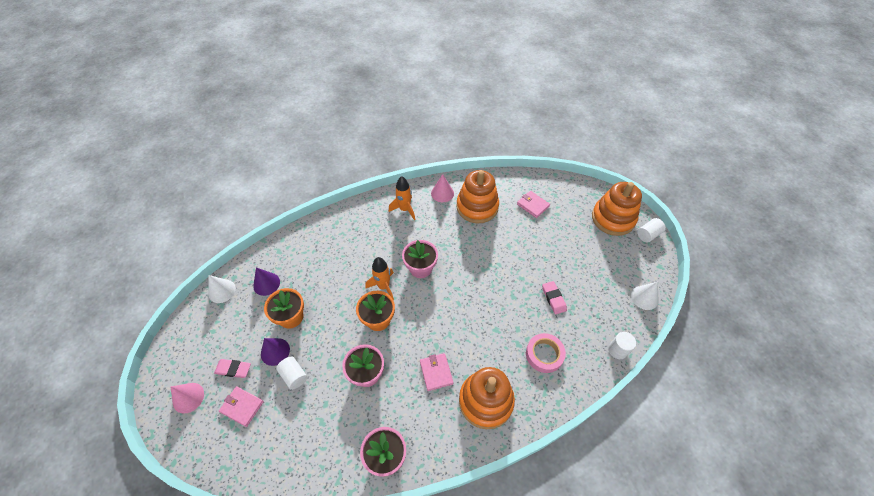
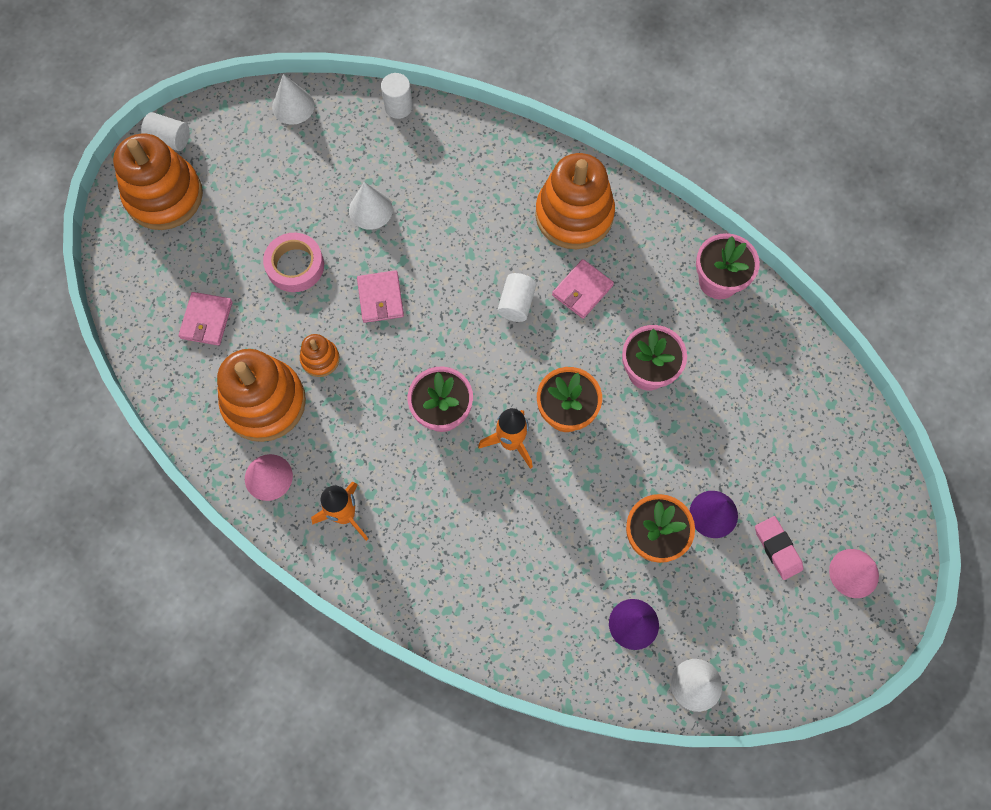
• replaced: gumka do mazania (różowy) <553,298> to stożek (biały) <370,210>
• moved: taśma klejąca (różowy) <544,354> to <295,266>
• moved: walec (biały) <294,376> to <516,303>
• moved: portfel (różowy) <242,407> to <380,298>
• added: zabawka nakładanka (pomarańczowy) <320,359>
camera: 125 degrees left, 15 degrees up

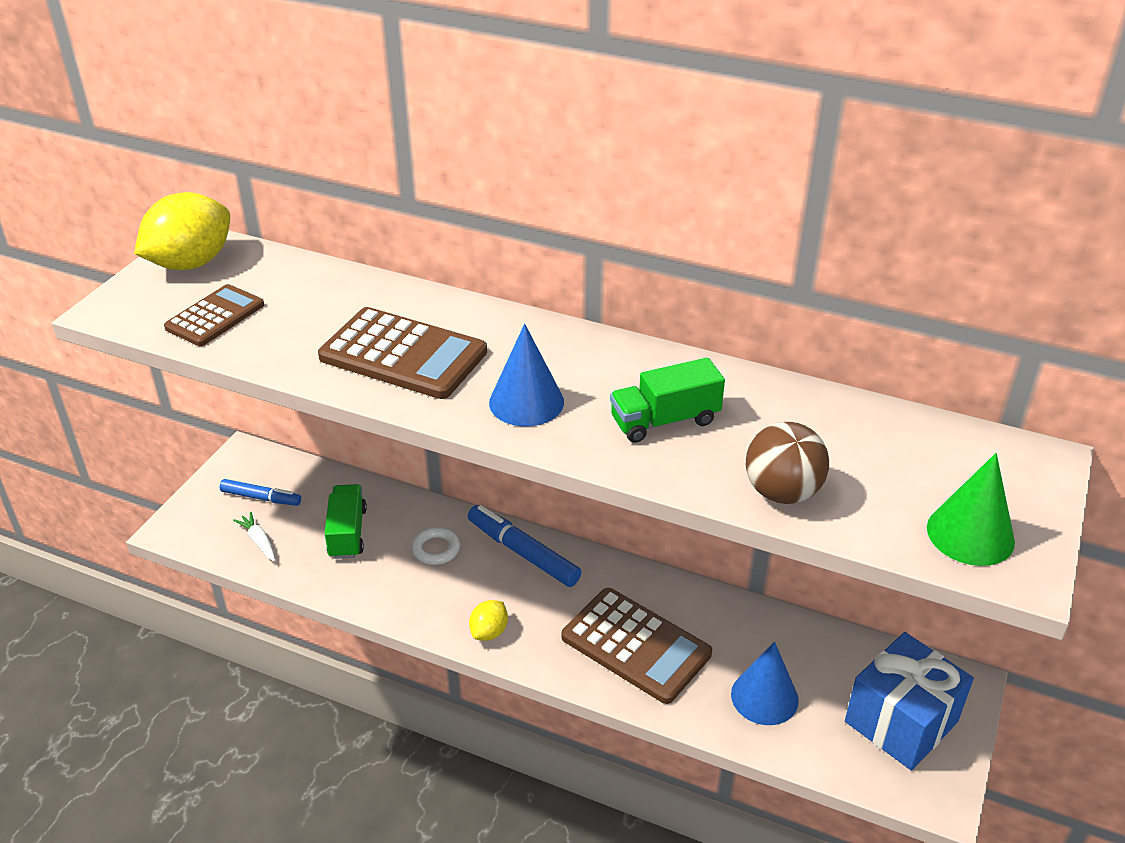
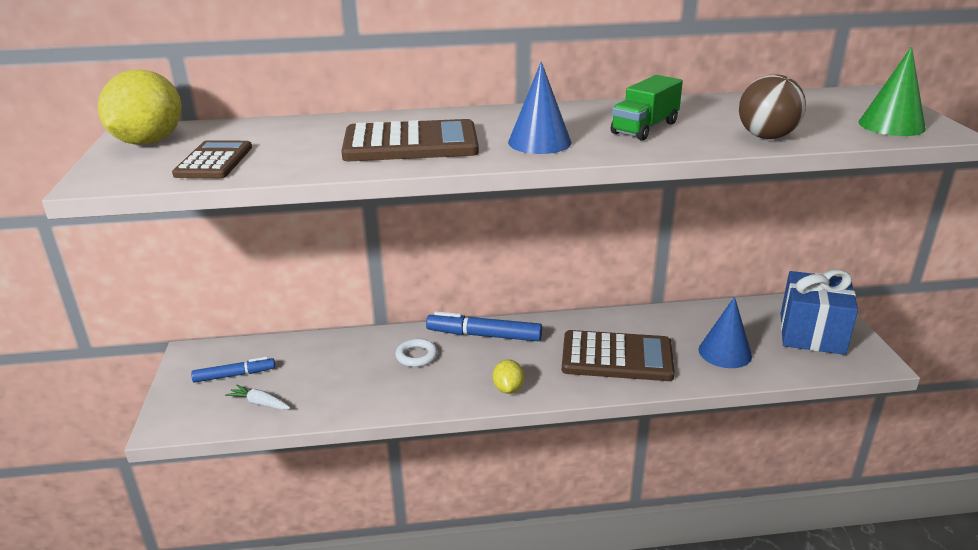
• removed: ciężarówka (zielony) <347,533>
camera: 30 degrees left, 10 degrees down

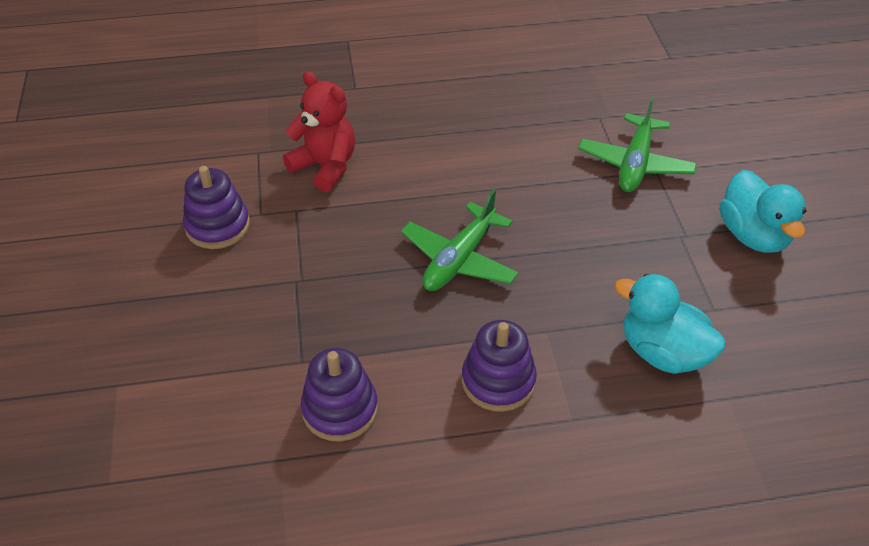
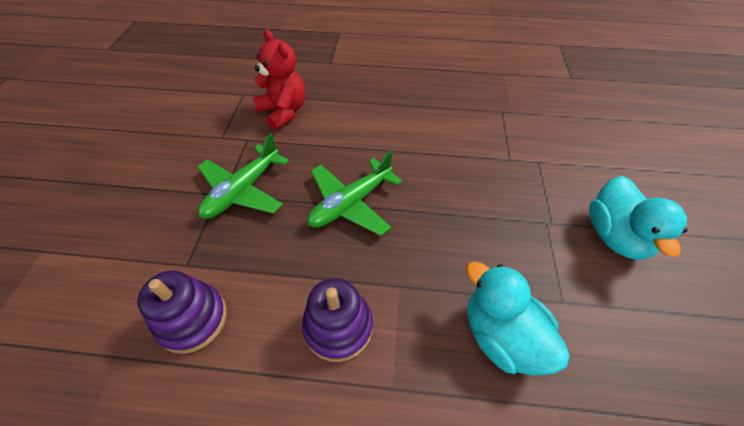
• moved: samolot (zielony) <635,163> to <243,190>
• removed: zabawka nakładanka (fioletowy) <218,226>
camera: 15 degrees right, 5 degrees up

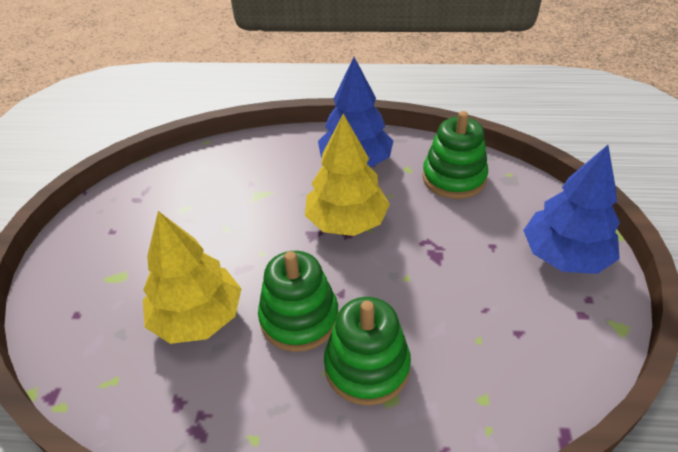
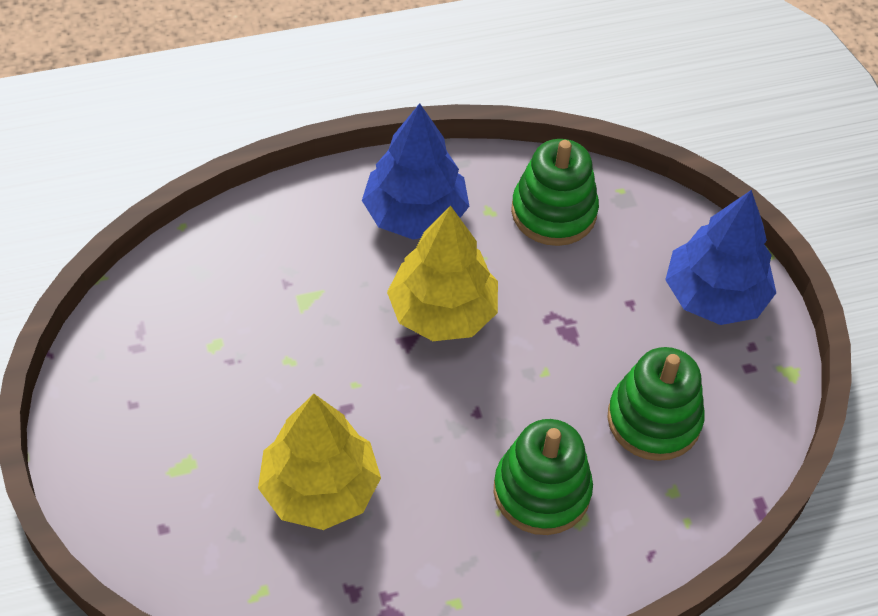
• moved: zabawka nakładanka (zielony) <299,318> to <654,420>
camera: 25 degrees left, 10 degrees up

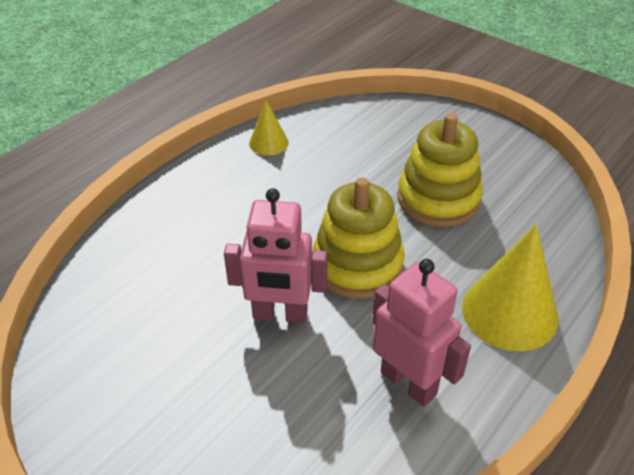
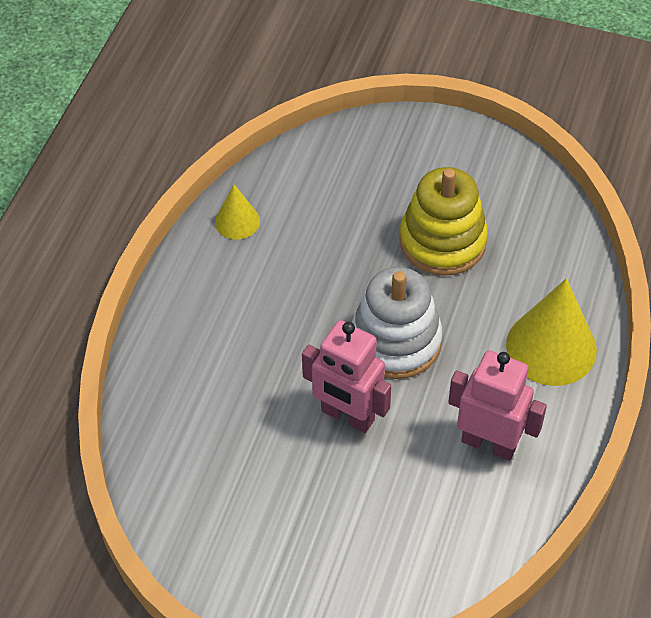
• recoloured: zabawka nakładanka (żółty) <357,265> to zabawka nakładanka (biały) <395,341>
• turned: robot (różowy) <280,314> = <347,416> 45 degrees clockwise
camera: 20 degrees left, 10 degrees up

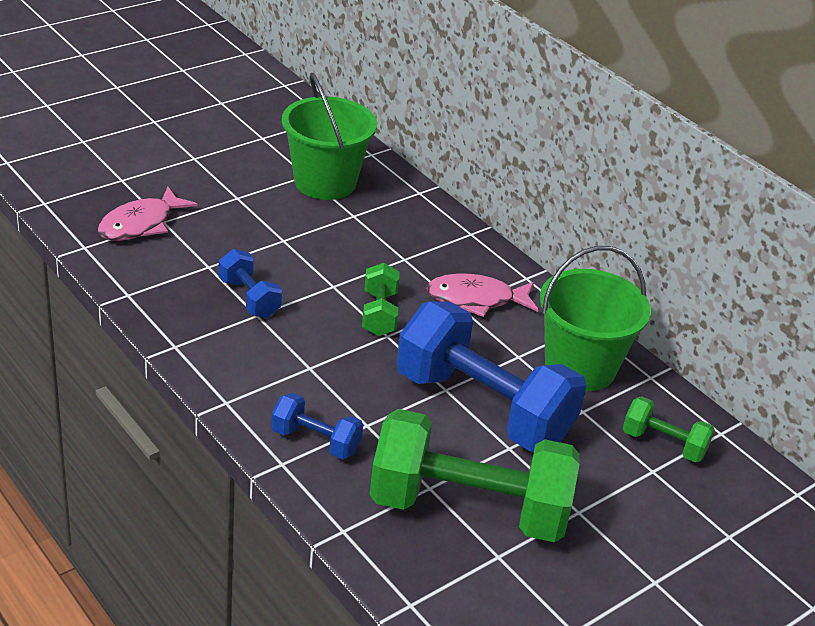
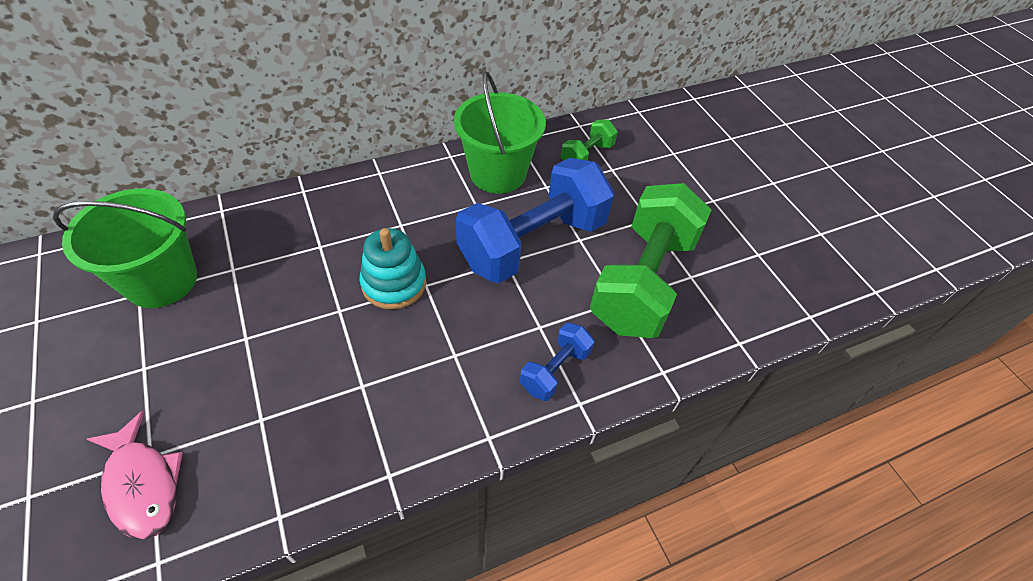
• removed: hantel (niebieski) <249,298>
• replaced: hantel (zielony) <379,314> to zabawka nakładanka (turkusowy) <394,284>
• removed: ryba (różowy) <476,299>
camera: 75 degrees left, 15 degrees up

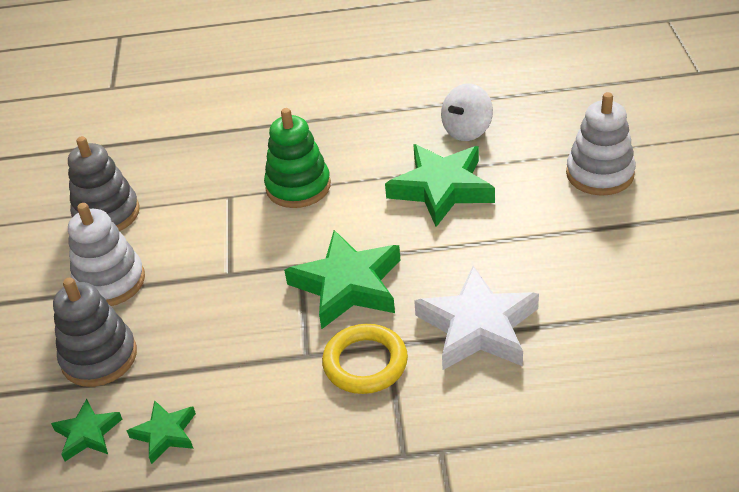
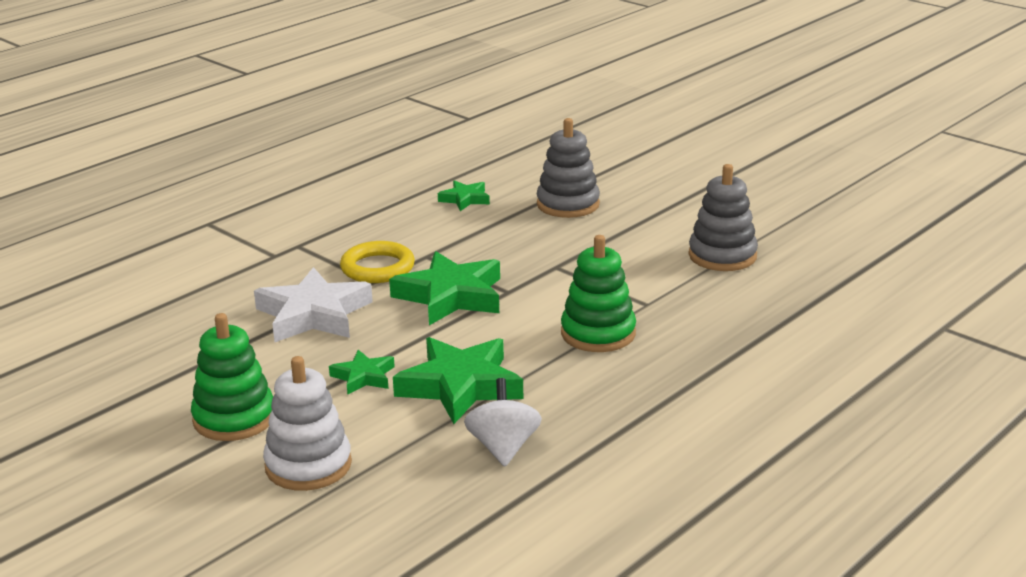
• removed: zabawka nakładanka (biały) <110,282>
• moved: gwiazda (zielony) <88,434> to <363,377>
• added: zabawka nakładanka (zielony) <234,418>
camera: 135 degrees right, 15 degrees down

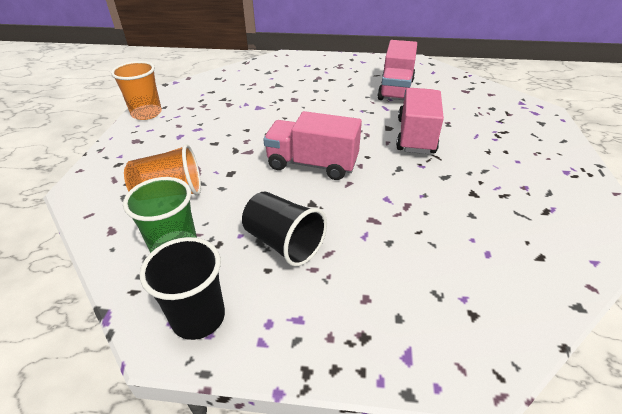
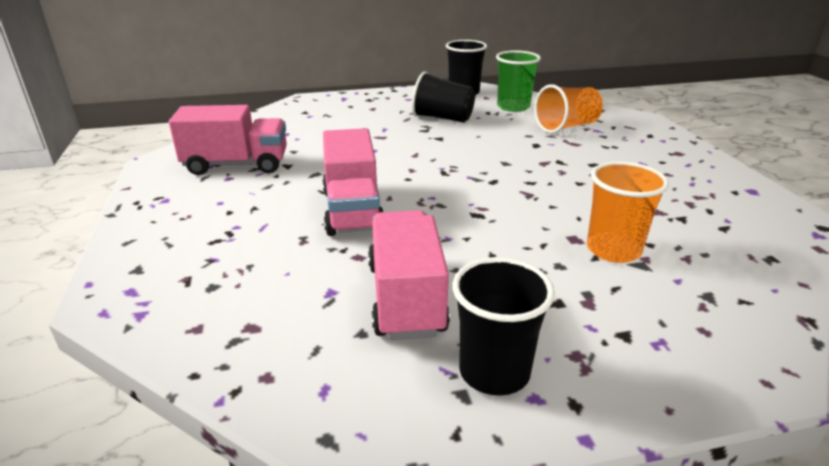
• moved: szklanka (pomarańczowy) <146,113> to <613,250>
• moved: ciężarówka (różowy) <312,164> to <236,165>
• added: szklanka (czarny) <494,372>
camera: 160 degrees right, 10 degrees down

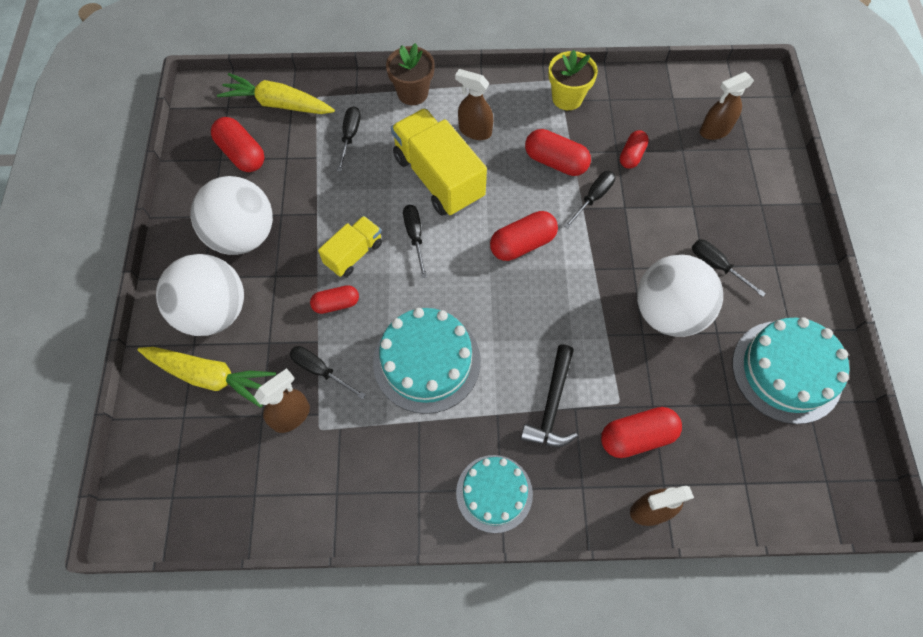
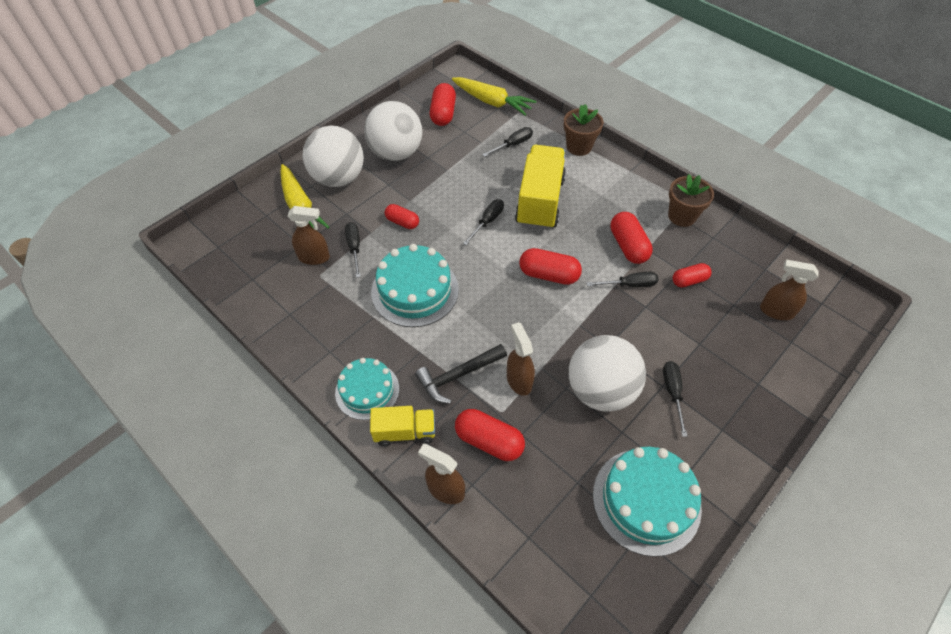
• recoloured: doniczka (żółty) <567,98> to doniczka (brązowy) <682,216>
• moved: spryskiwacz (brązowy) <474,131> to <519,380>
• turned: marchewka (żółty) <278,104> = <492,102> 150 degrees clockwise
• moved: ciężarówka (żółty) <354,254> to <405,432>
camera: 45 degrees right, 10 degrees down

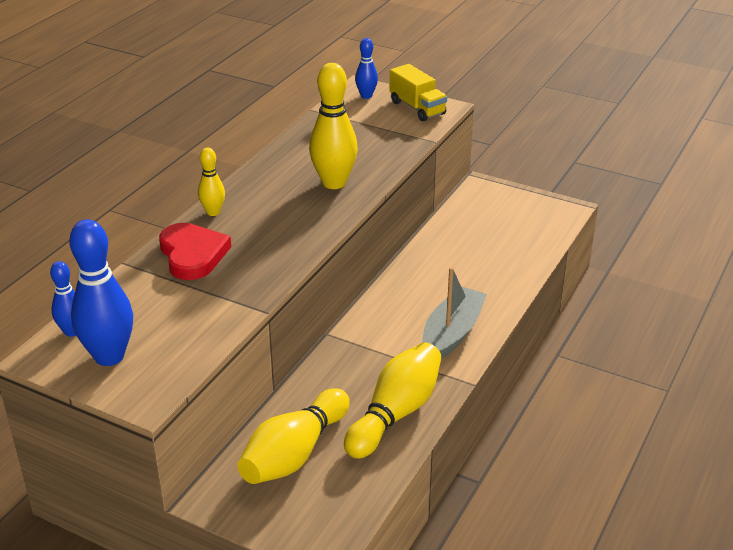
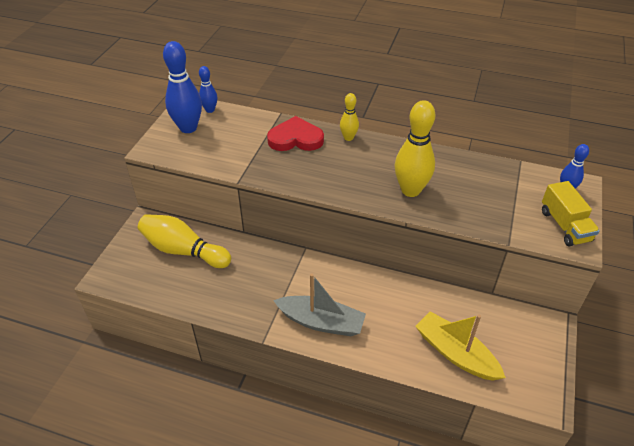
• turned: ciężarówka (żółty) <417,108> = <565,226> 60 degrees counterclockwise
• turned: serce (czerwony) <192,254> = <295,138> 150 degrees counterclockwise
• removed: kręgiel (żółty) <395,413>
• added: łódka (żółty) <455,353>
camera: 80 degrees right, 10 degrees up

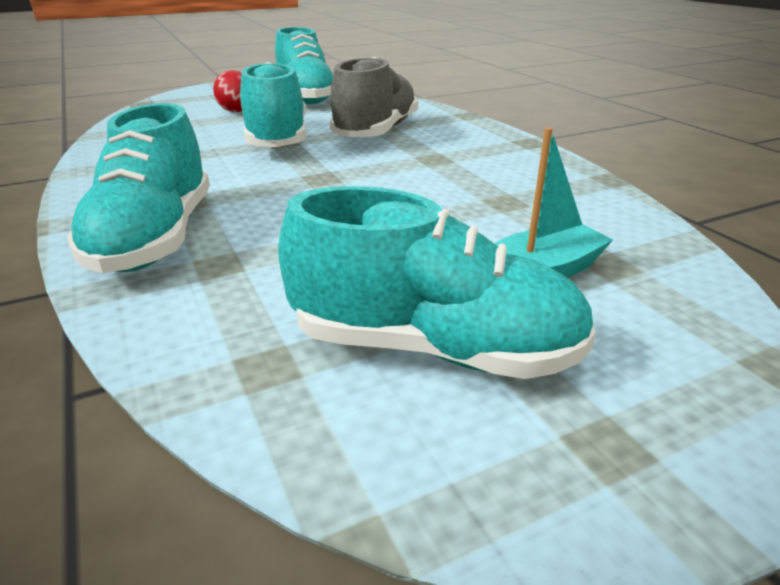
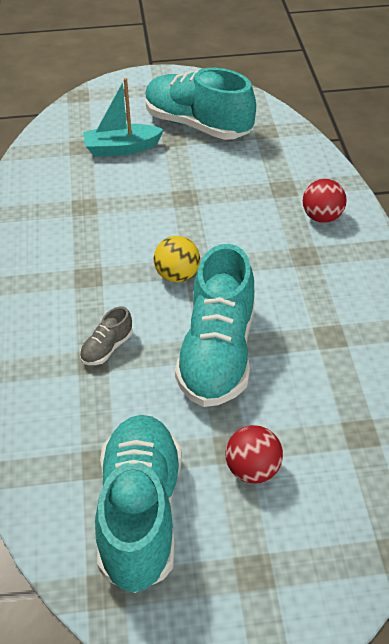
• resized: but (szary) <376,132> = <107,348> x0.42
• replaced: but (turkusowy) <155,239> to piłka (czerwony) <322,217>
• added: piłka (żółty) <177,275>
camera: 160 degrees left, 15 degrees up

